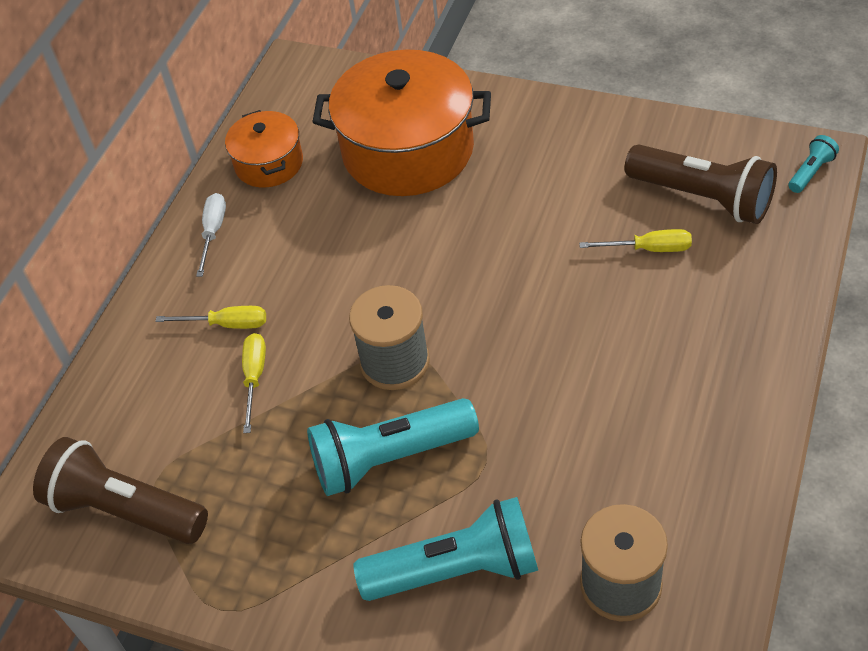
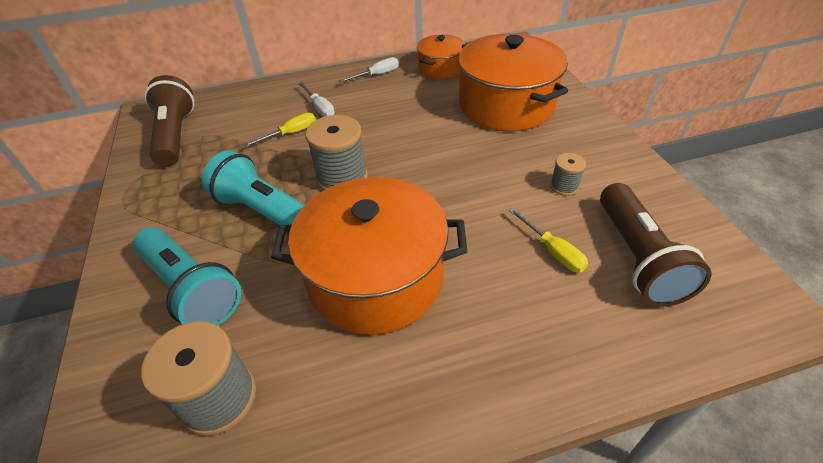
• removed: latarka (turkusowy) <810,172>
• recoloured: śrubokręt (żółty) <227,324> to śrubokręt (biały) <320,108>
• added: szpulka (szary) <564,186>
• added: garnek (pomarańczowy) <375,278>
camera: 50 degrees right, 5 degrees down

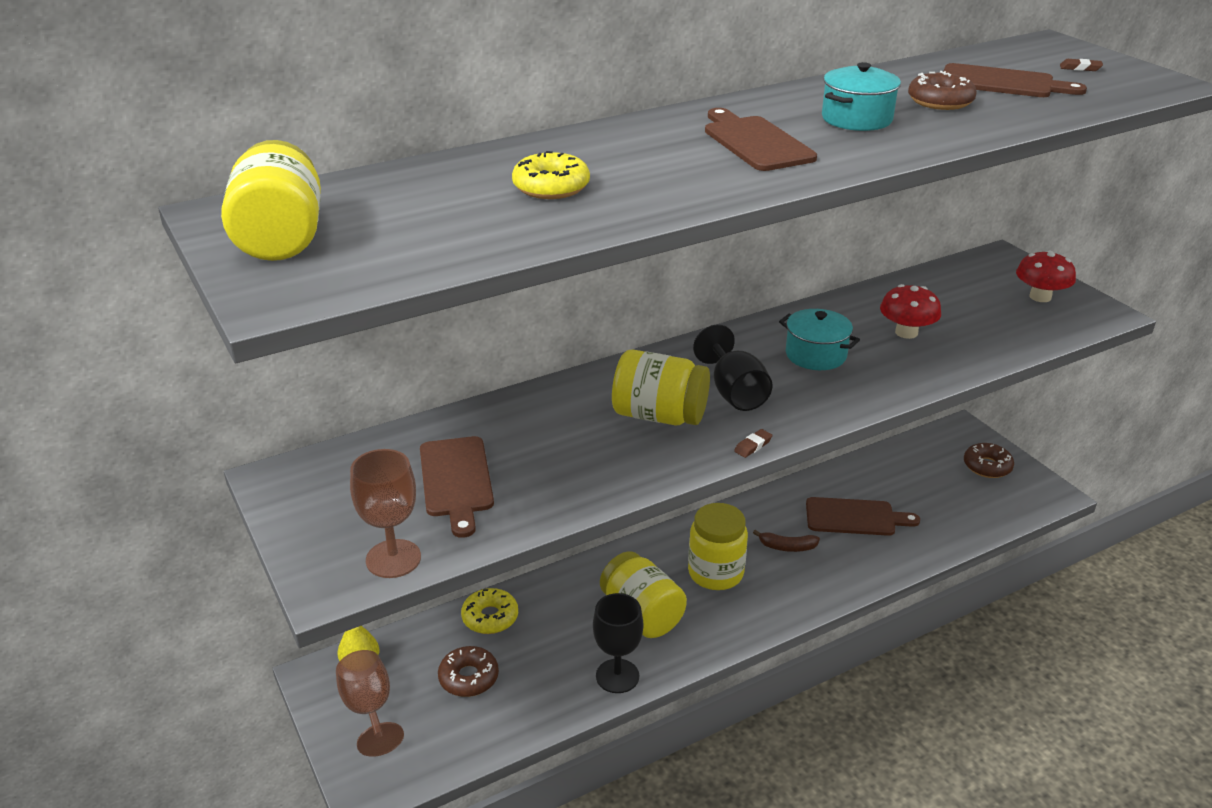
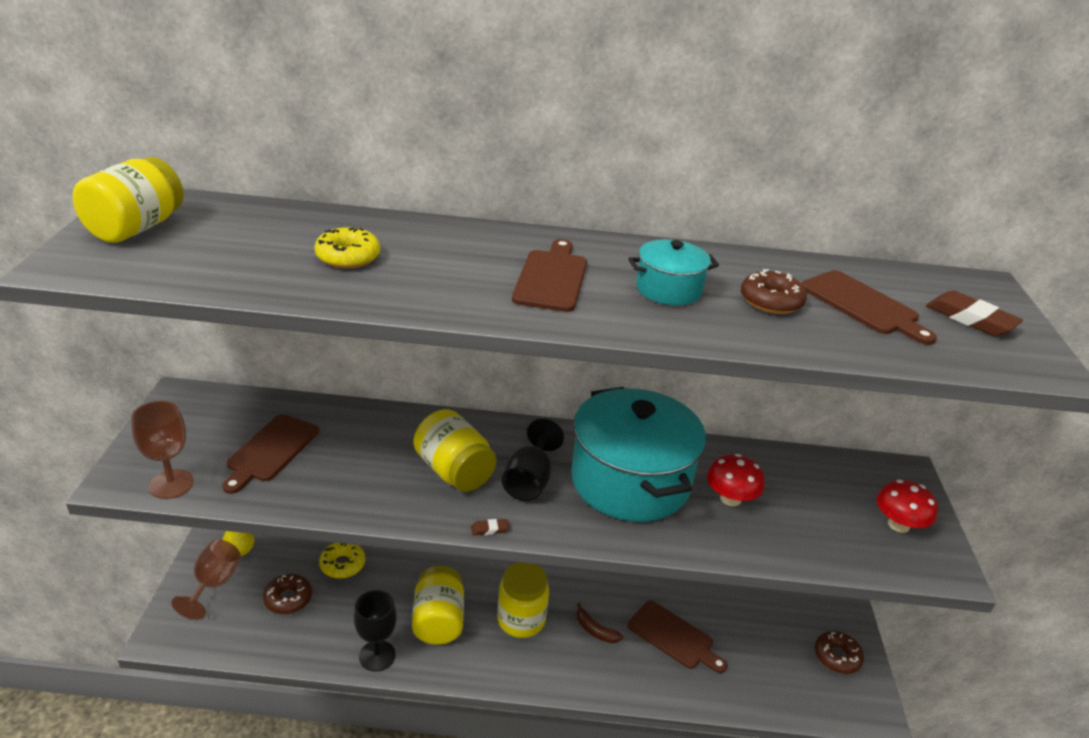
• resized: gumka do mazania (brązowy) <1080,68> = <970,319> x2.05
• resized: garnek (turkusowy) <815,355> = <630,481> x2.15
camera: 30 degrees right, 0 degrees up

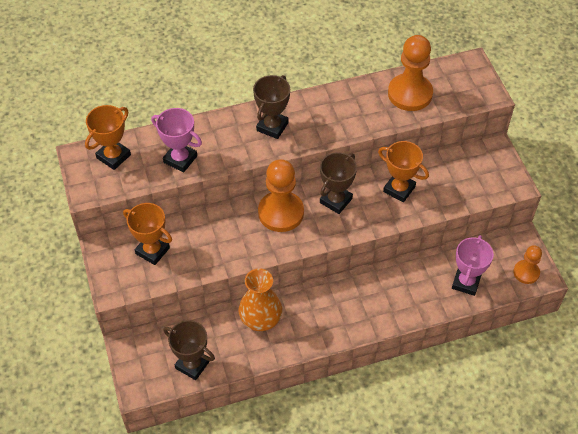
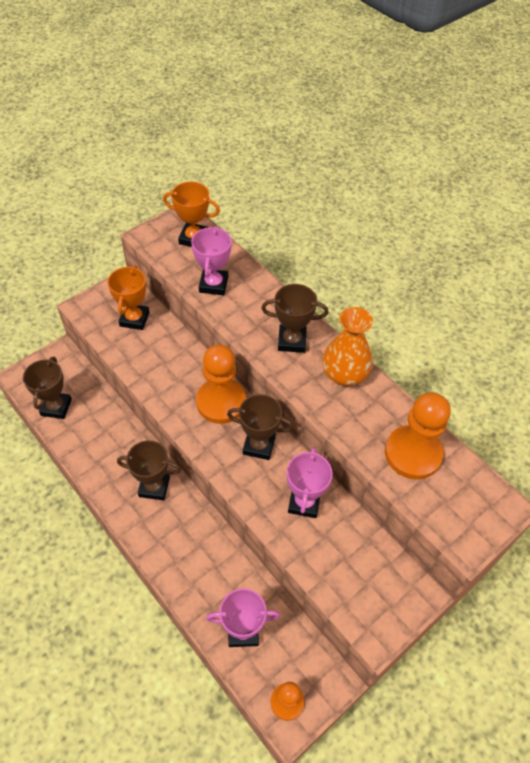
• recoloured: puchar (pomarańczowy) <399,189> to puchar (różowy) <304,502>
• moved: wazon (pomarańczowy) <260,318> to <344,374>
• added: puchar (brązowy) <154,487>
camera: 65 degrees right, 0 degrees up

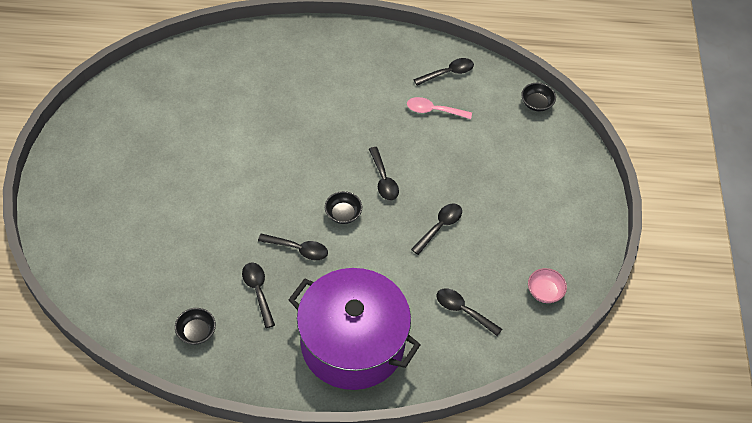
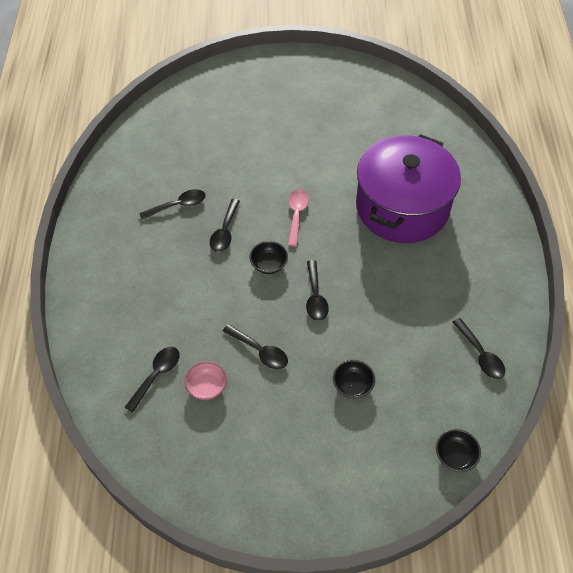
• moved: łyżka (różowy) <433,111> to <296,215>
• turned: łyżka (czarny) <383,180> = <315,297> 75 degrees counterclockwise
• moved: garnek (fioletowy) <352,343> to <402,207>
• moved: miska (różowy) <545,292> to <207,387>
• moved: miska (czarny) <196,332> to <353,385>
camera: 90 degrees right, 0 degrees up

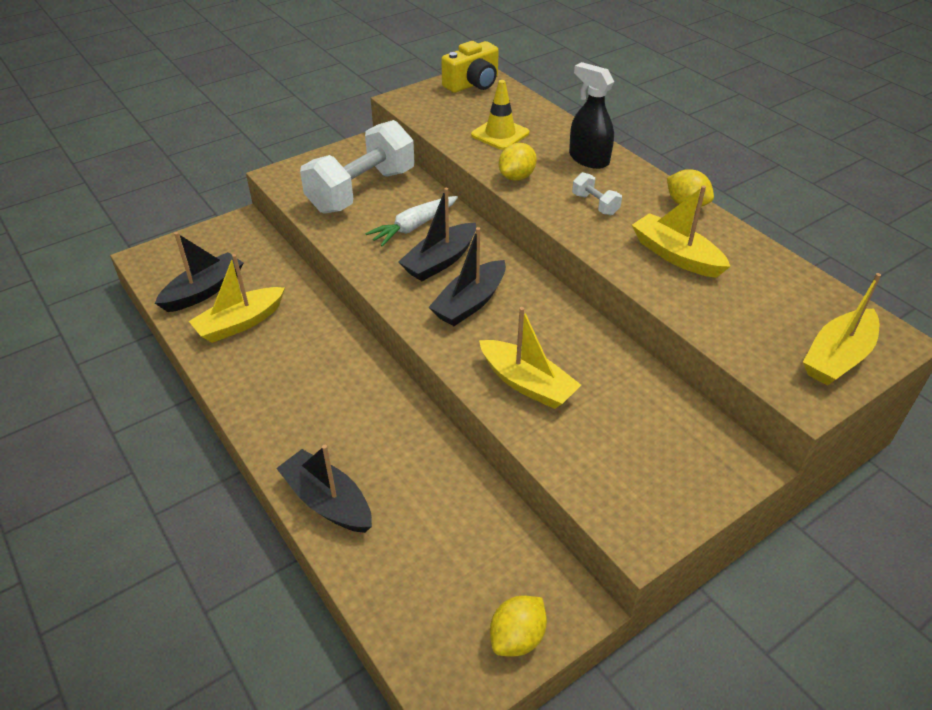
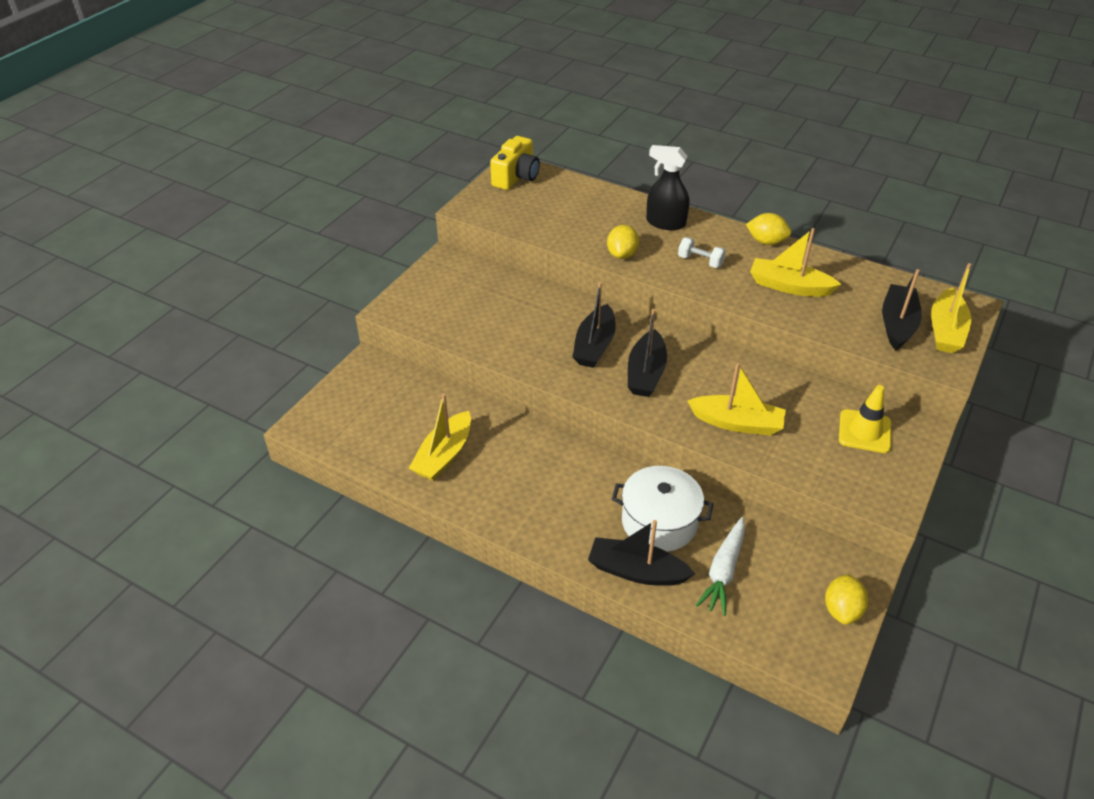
• moved: pachołek (żółty) <500,134> to <864,431>
• removed: hantel (biały) <362,191>
• moved: marchewka (biały) <414,227> to <723,571>
• moved: łódka (czarny) <204,291> to <897,324>
• added: garnek (biały) <659,522>
camera: 25 degrees left, 0 degrees up

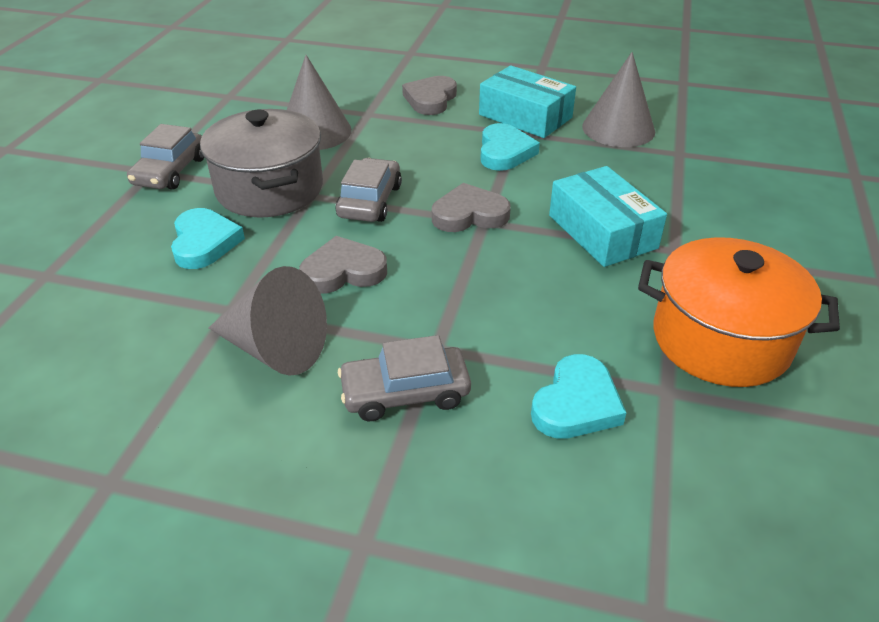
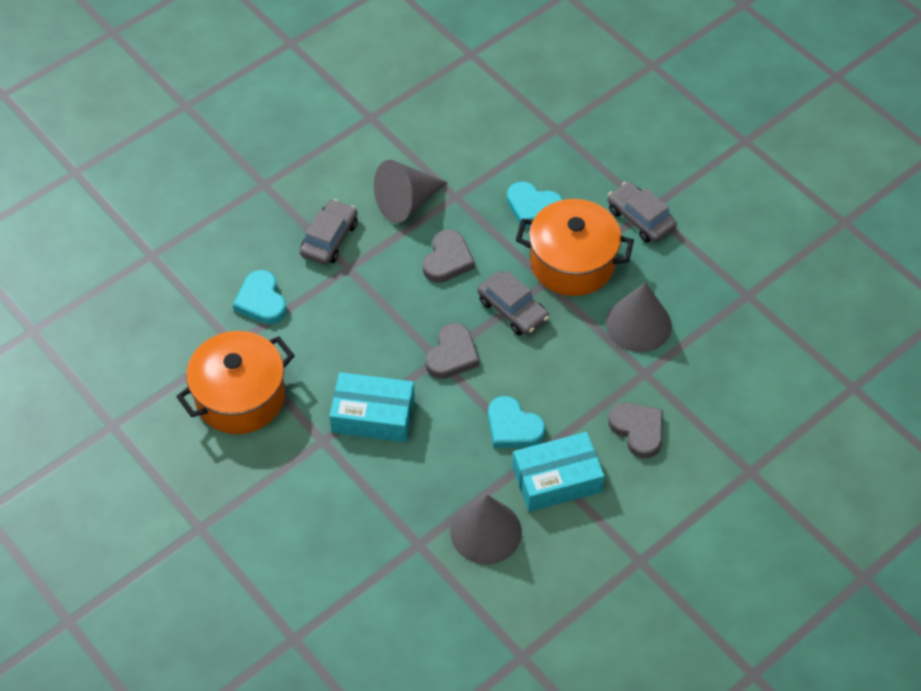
• recoloured: garnek (szary) <269,189> to garnek (pomarańczowy) <572,263>
camera: 125 degrees right, 15 degrees up

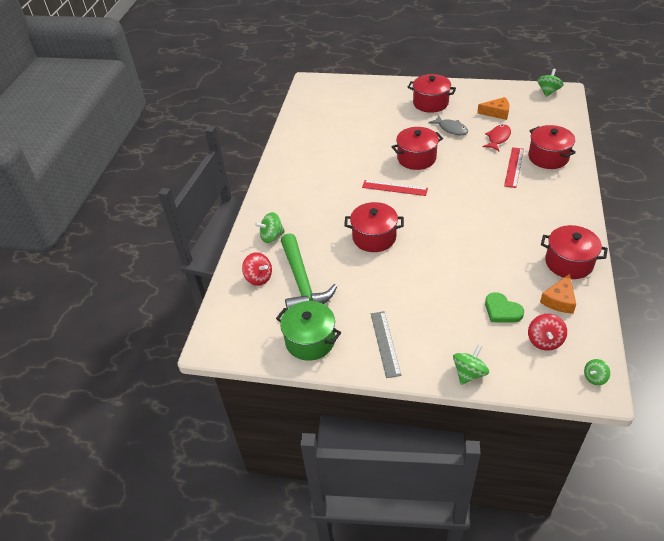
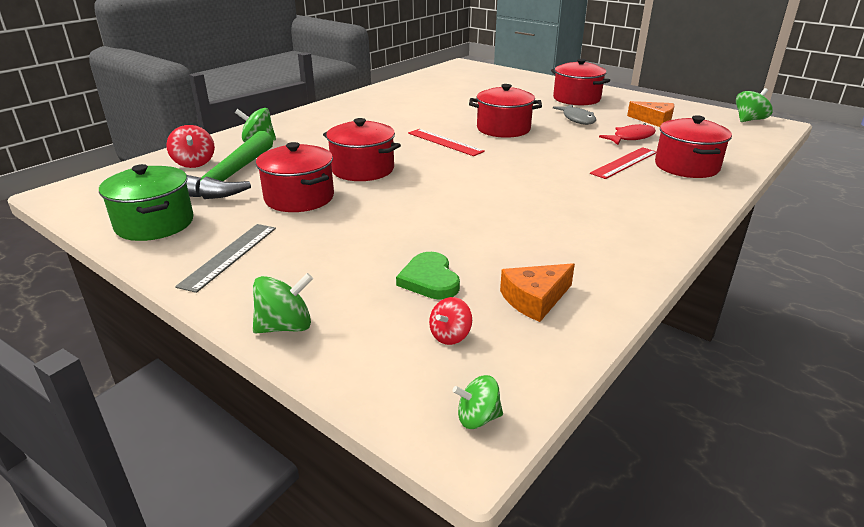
• moved: garnek (czerwony) <569,263> to <299,198>
• resized: bączek (czerwony) <544,341> = <450,335> x0.66
camera: 25 degrees right, 15 degrees down

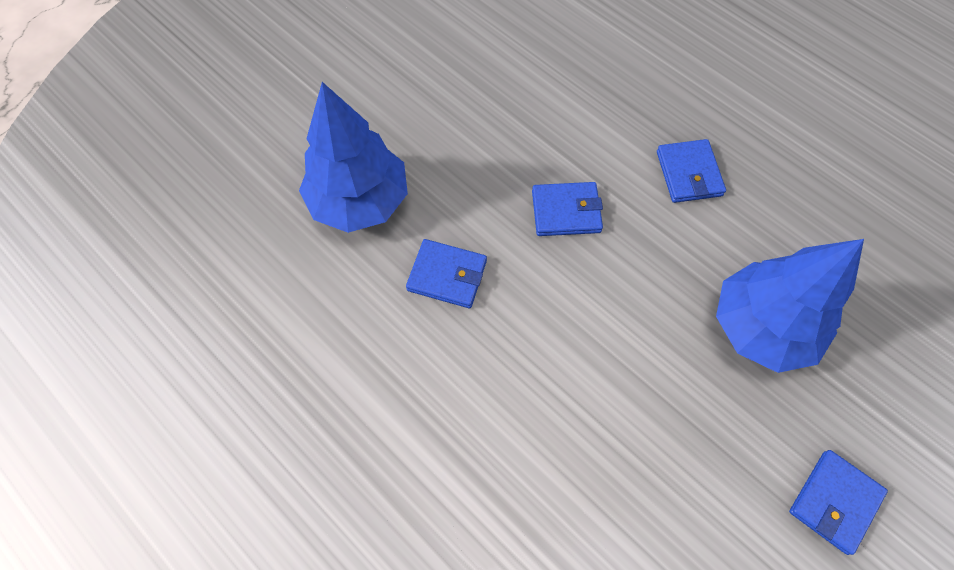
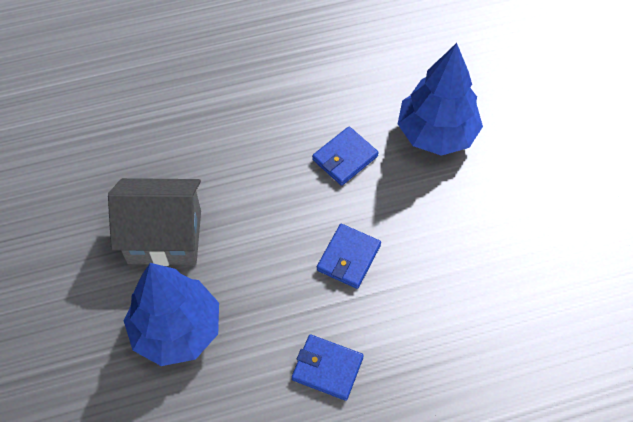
• removed: portfel (niebieski) <834,502>
• added: domek (szary) <164,237>
camera: 120 degrees right, 5 degrees down

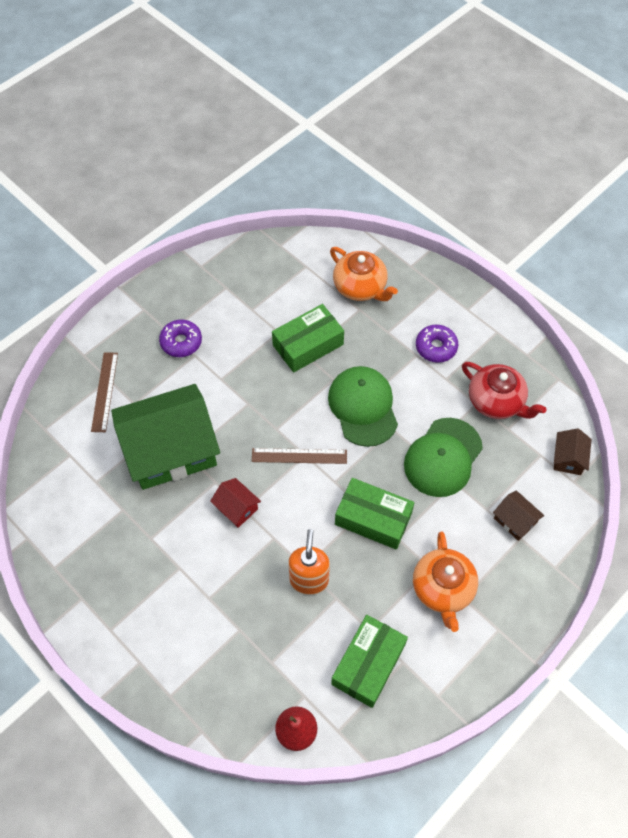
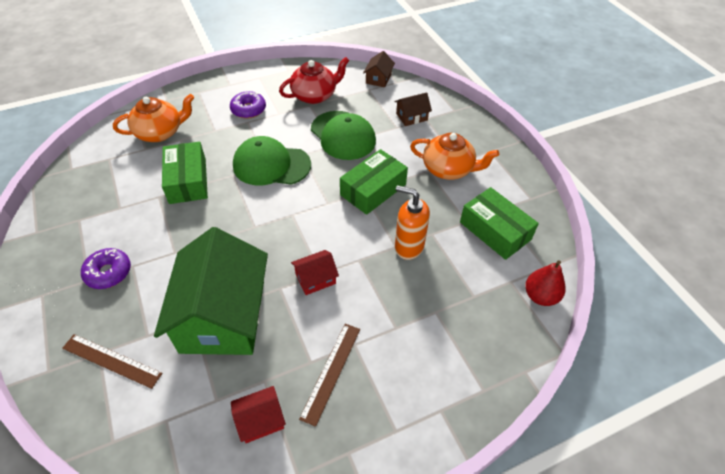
• turned: domek (brązowy) <568,458> = <378,79> 75 degrees clockwise
• moved: linijka (brązowy) <299,456> to <331,372>
• added: domek (czerwony) <260,420>
camera: 70 degrees left, 10 degrees down

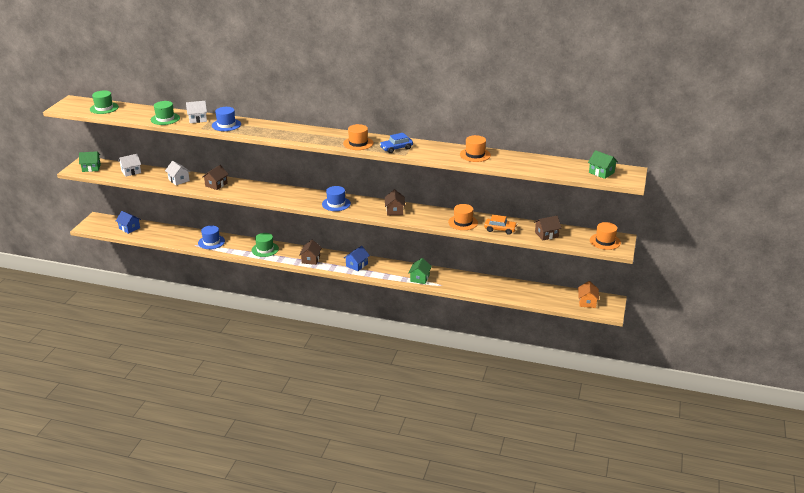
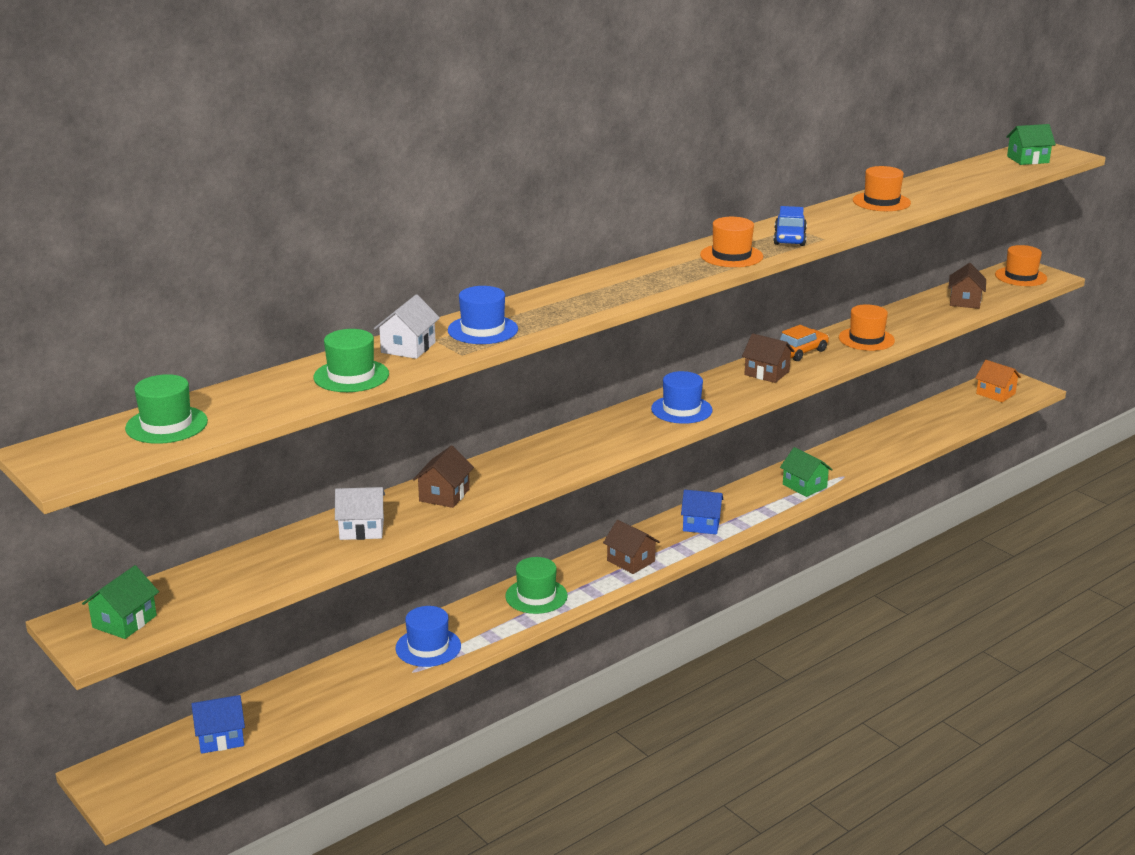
• removed: domek (biały) <131,171>
• turned: domek (brązowy) <216,184> = <444,495> 45 degrees clockwise
• moved: samochód (pomarańczowy) <500,229> to <800,352>
• turned: domek (niebieski) <357,265> = <701,524> 60 degrees counterclockwise
camera: 55 degrees left, 5 degrees down

